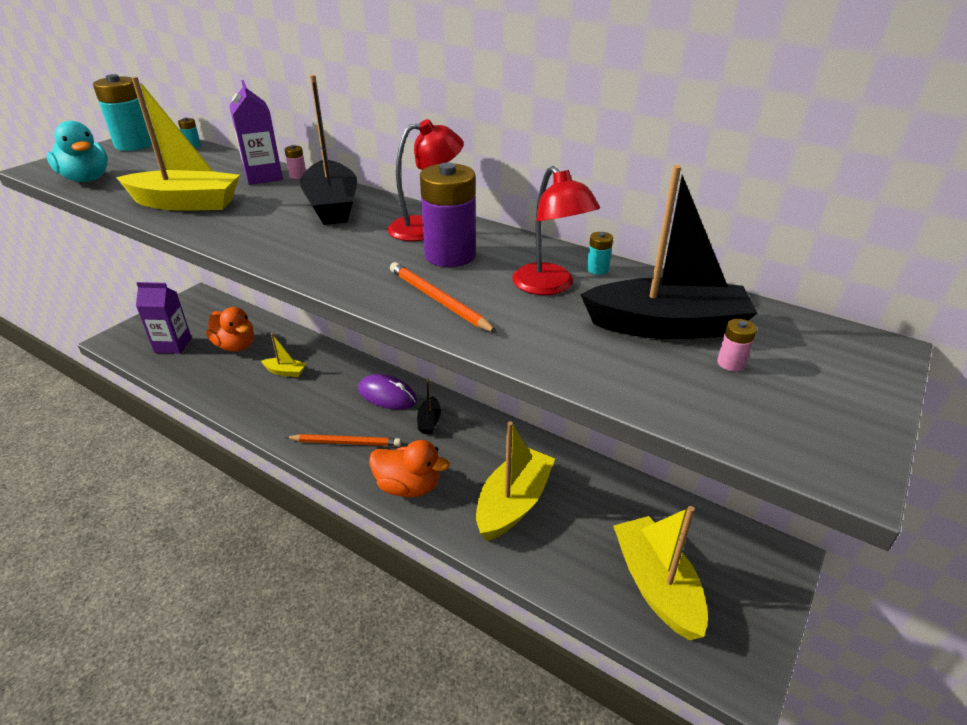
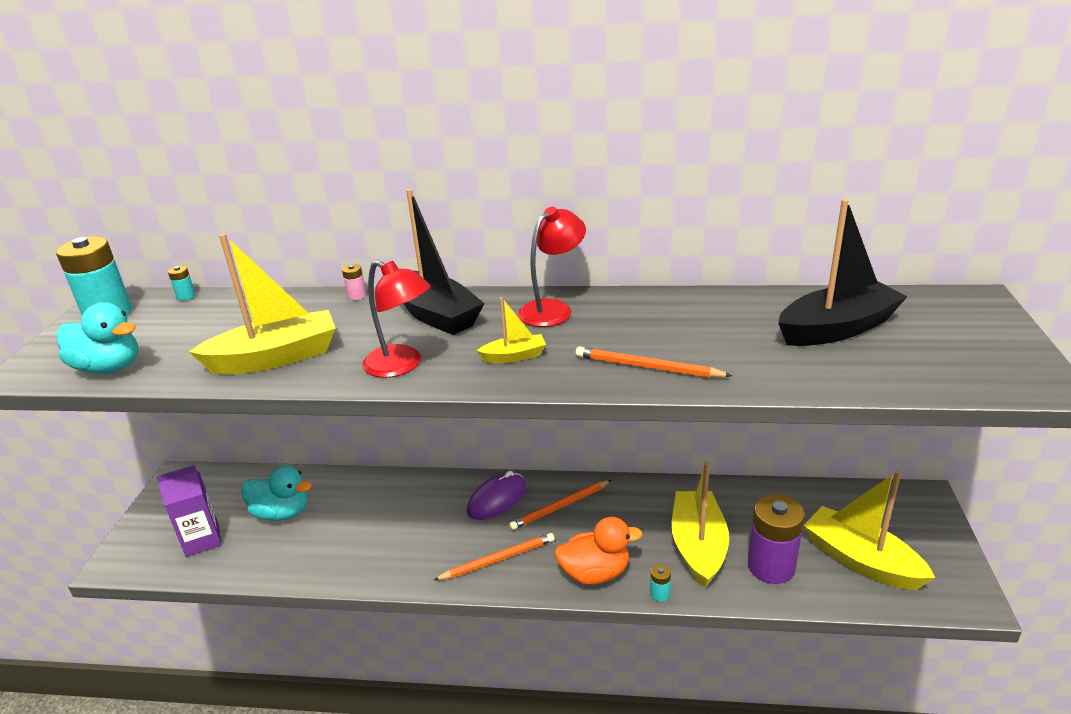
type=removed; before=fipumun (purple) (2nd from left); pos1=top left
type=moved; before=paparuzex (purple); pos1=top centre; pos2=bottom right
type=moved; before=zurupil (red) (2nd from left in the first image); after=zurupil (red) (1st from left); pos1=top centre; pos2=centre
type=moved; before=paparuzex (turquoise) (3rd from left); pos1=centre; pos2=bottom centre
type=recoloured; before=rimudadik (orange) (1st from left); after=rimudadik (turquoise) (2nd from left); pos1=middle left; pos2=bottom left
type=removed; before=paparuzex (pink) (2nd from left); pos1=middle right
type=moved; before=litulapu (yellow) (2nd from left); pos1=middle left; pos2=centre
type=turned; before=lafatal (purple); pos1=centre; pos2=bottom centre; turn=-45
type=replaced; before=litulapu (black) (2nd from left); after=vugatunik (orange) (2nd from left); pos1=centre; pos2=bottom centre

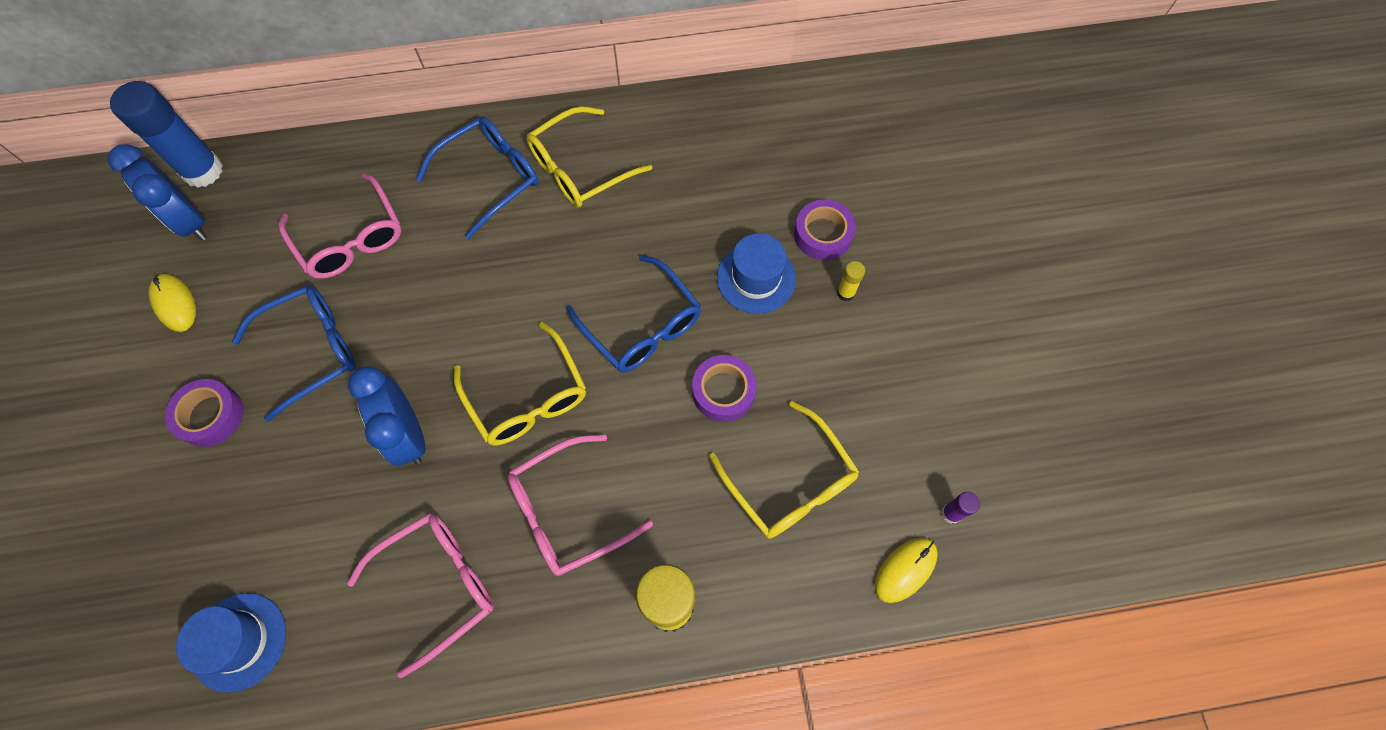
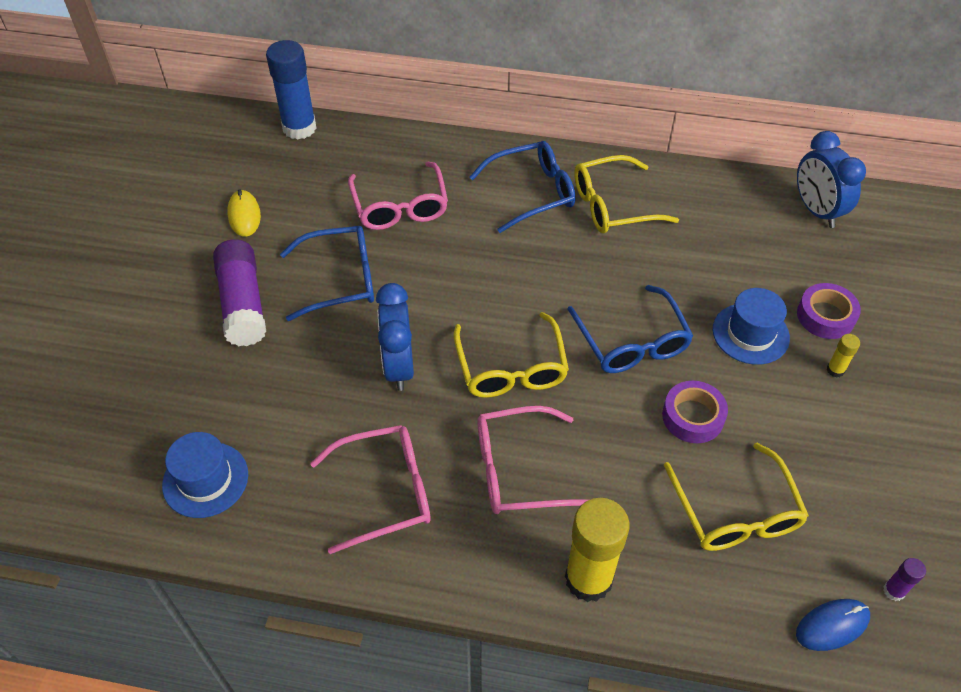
type=moved; before=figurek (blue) (1st from left in the first image); after=figurek (blue) (2nd from left); pos1=top left; pos2=top right
type=replaced; before=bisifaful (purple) (1st from left); after=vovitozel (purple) (1st from left); pos1=middle left; pos2=middle left
type=recoloured; before=lafatal (yellow) (2nd from left); after=lafatal (blue); pos1=bottom centre; pos2=bottom right

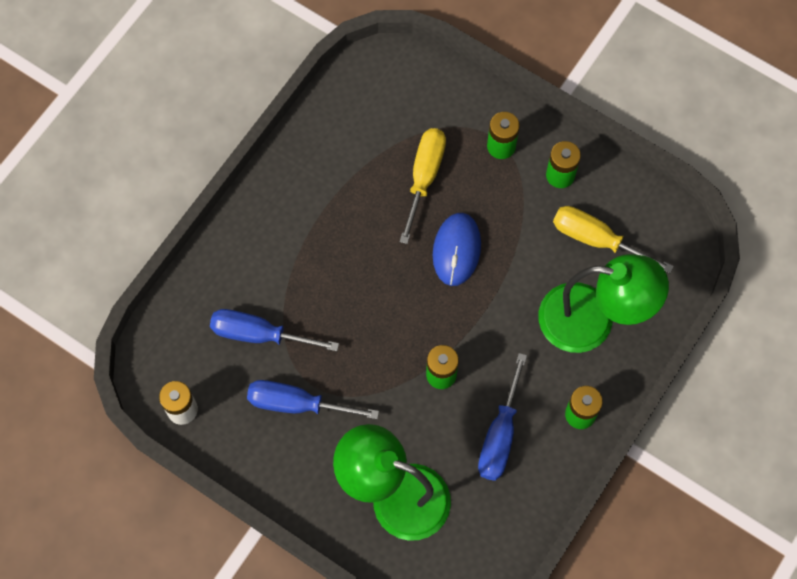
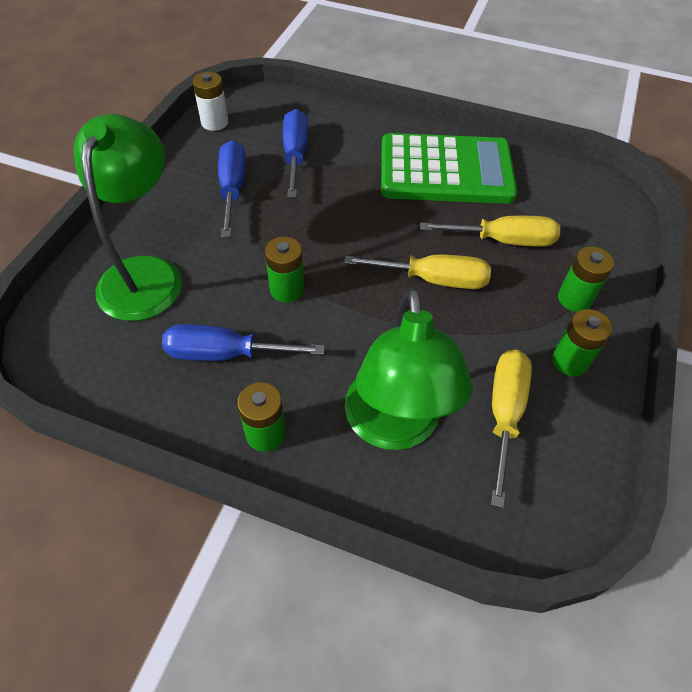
type=replaced; before=lafatal (blue); after=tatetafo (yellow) (1st from left); pos1=centre; pos2=centre
type=added; after=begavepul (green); pos2=top centre

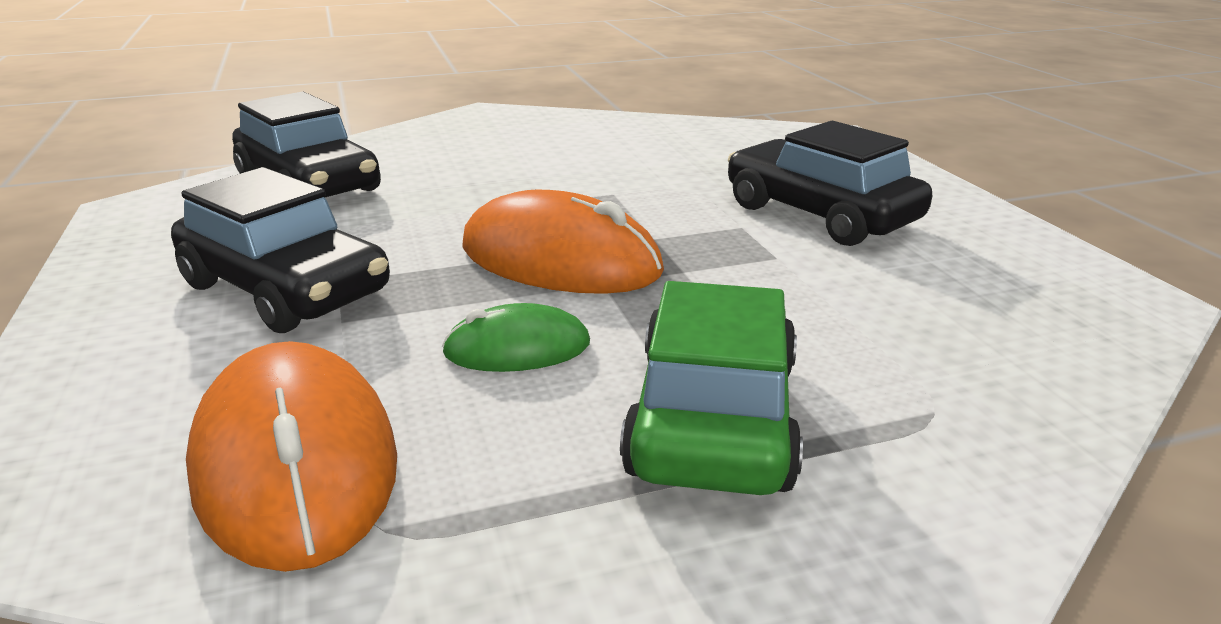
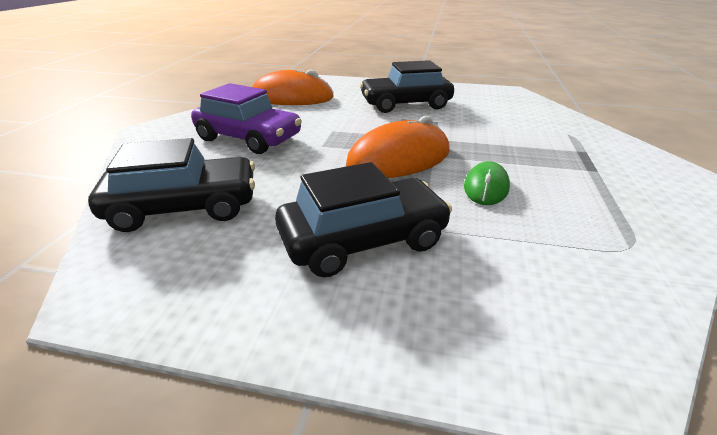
type=removed; before=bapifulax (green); pos1=centre
type=moved; before=lafatal (orange) (1st from left); pos1=bottom left; pos2=top centre
type=added; after=bapifulax (purple); pos2=top centre

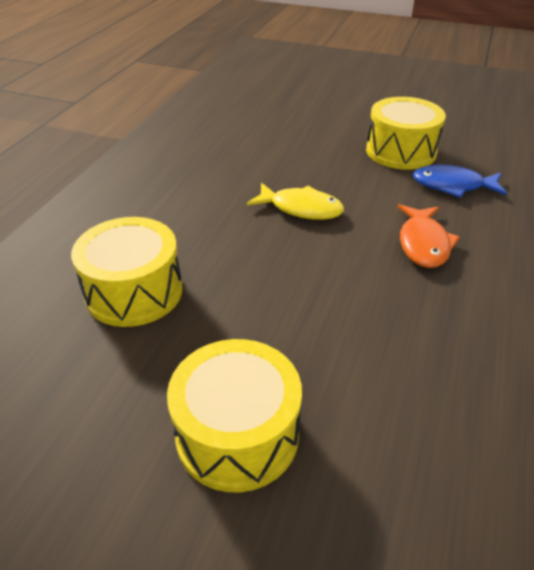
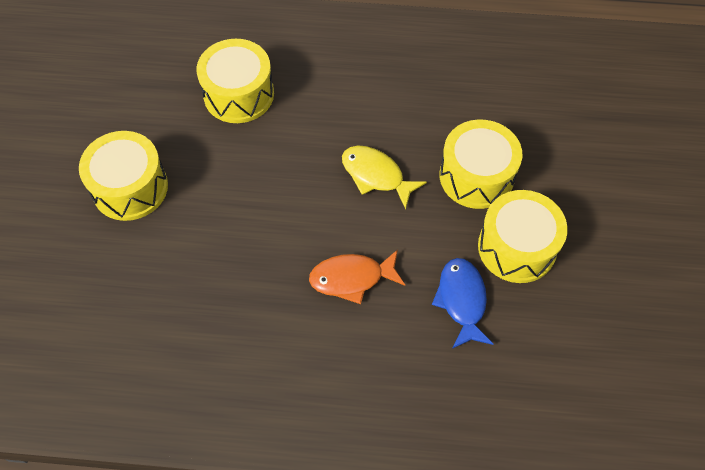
type=turned; before=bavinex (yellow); pos1=centre; pos2=centre; turn=120
type=added; after=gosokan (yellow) (3rd from left); pos2=middle right

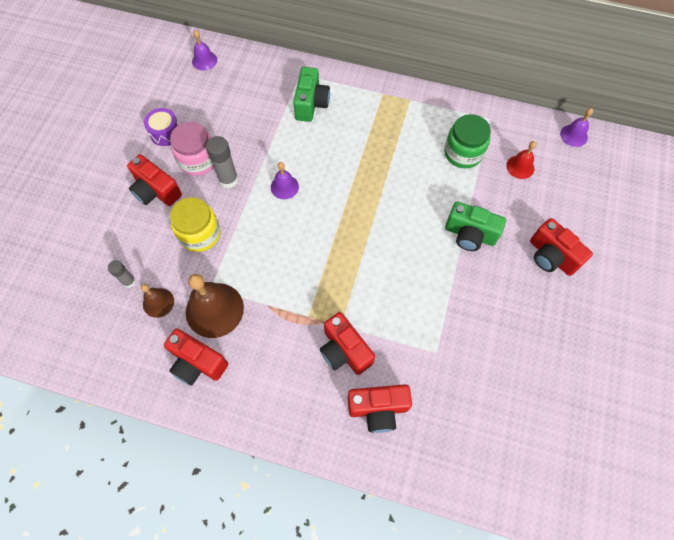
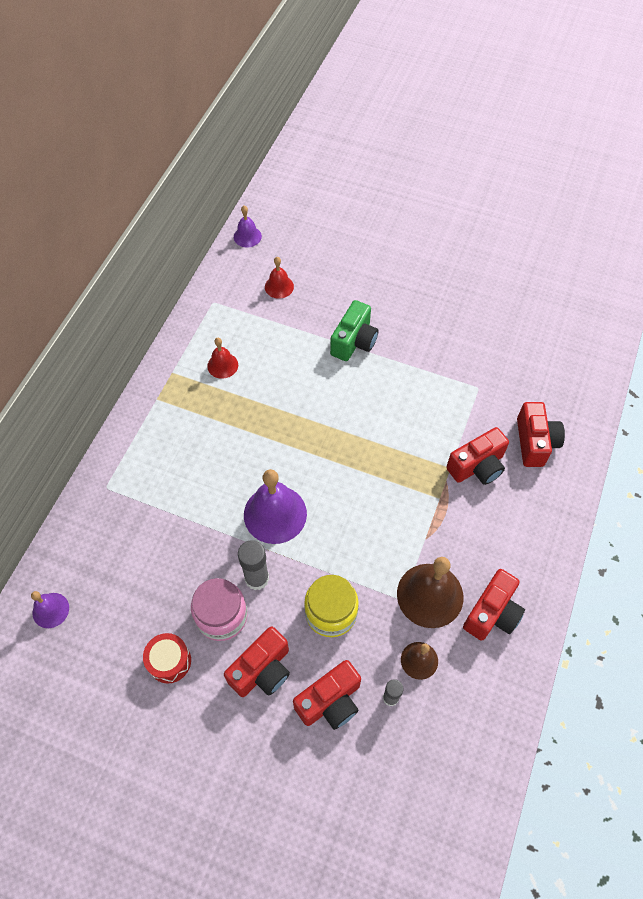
type=removed; before=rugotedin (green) (1st from left); pos1=top centre
type=recoloured; before=gosokan (purple); after=gosokan (red); pos1=top left; pos2=bottom left
type=removed; before=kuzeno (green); pos1=top right
type=resized; before=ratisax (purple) (2nd from left in the first image); pos1=centre; pos2=centre; scale=1.85
type=moved; before=rugotedin (red) (5th from left in the first image); after=rugotedin (red) (2nd from left); pos1=middle right; pos2=bottom centre
type=added; after=ratisax (red) (1st from left); pos2=centre

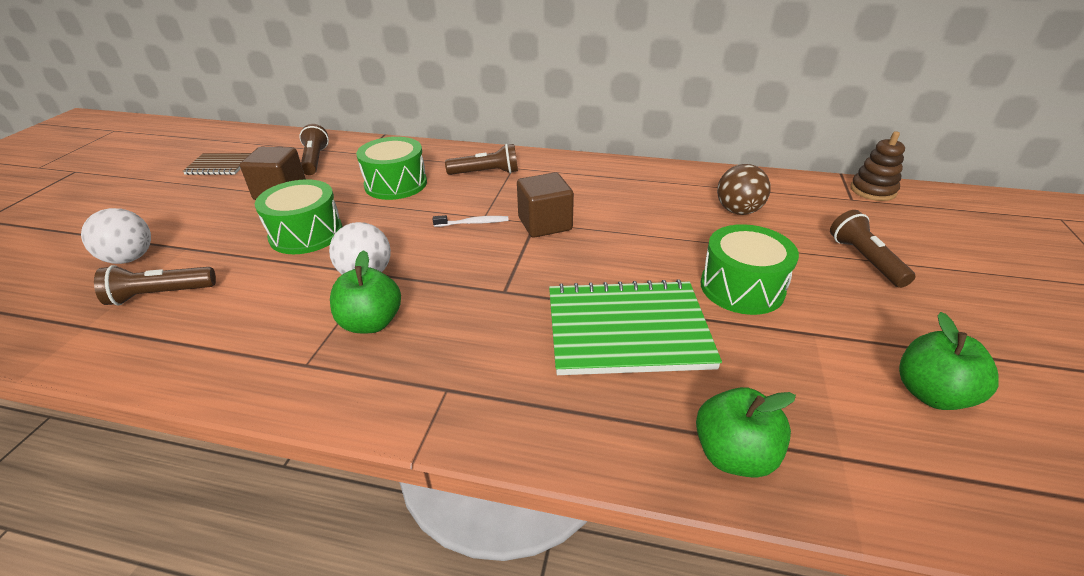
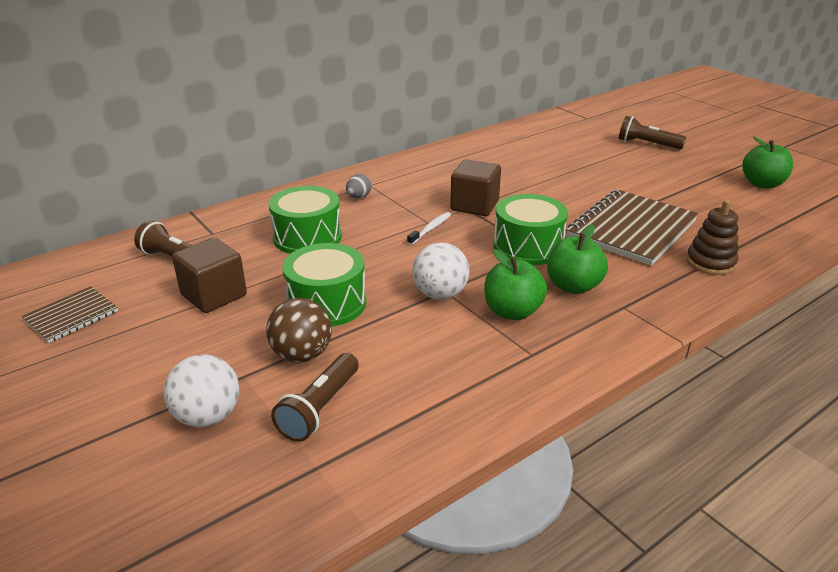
type=moved; before=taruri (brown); pos1=top right; pos2=middle right
type=replaced; before=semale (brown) (3rd from left); after=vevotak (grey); pos1=top centre; pos2=top centre
type=moved; before=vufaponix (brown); pos1=top right; pos2=centre
type=moved; before=gosokan (green) (3rd from left); pos1=middle right; pos2=centre
type=recoloured; before=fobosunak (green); after=fobosunak (brown) (2nd from left); pos1=centre; pos2=middle right
type=moved; before=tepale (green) (2nd from left); pos1=bottom right; pos2=middle right

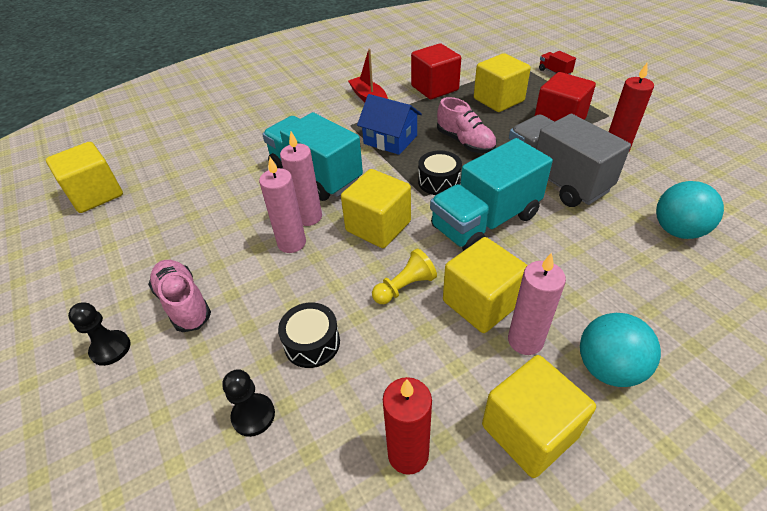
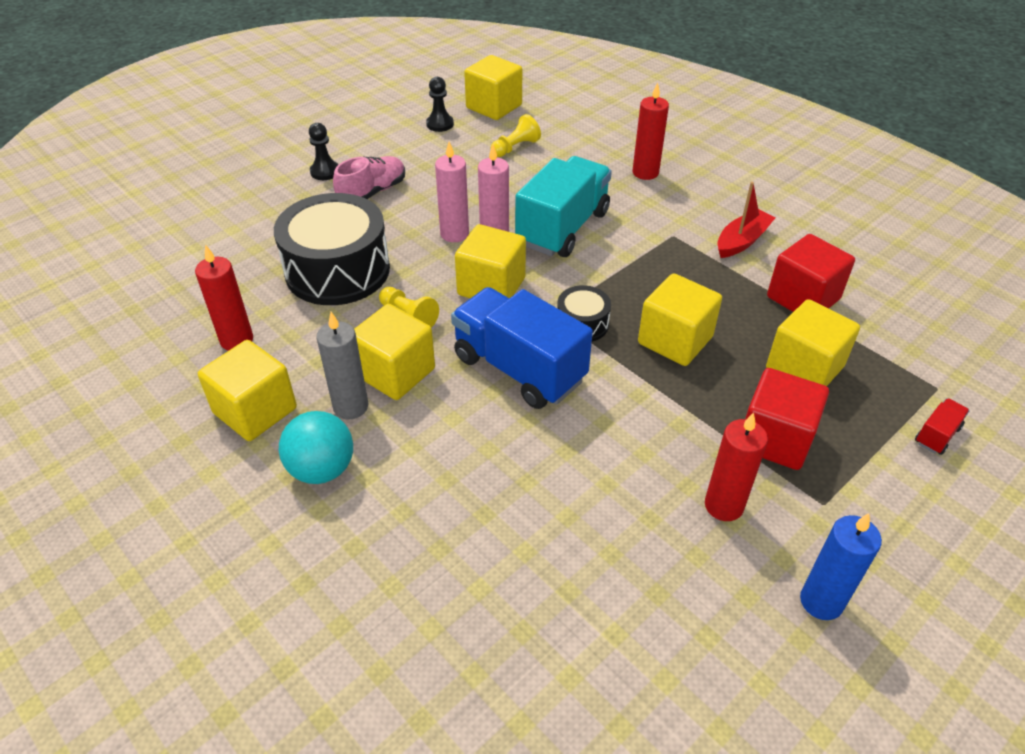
type=removed; before=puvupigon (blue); pos1=top centre
type=replaced; before=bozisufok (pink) (2nd from left); after=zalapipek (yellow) (5th from left); pos1=top centre; pos2=centre
type=removed; before=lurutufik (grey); pos1=top right
type=recoloured; before=lurutufik (turquoise) (2nd from left); after=lurutufik (blue); pos1=centre; pos2=centre
type=removed; before=vufaponix (turquoise) (2nd from left); pos1=middle right
type=recoloured; before=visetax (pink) (3rd from left); after=visetax (grey); pos1=middle right; pos2=centre
type=resized; before=gosokan (black) (1st from left); pos1=centre; pos2=top left; scale=2.12
type=moved; before=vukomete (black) (2nd from left); pos1=bottom left; pos2=top centre
type=added; after=visetax (red) (2nd from left); pos2=top centre
type=added; after=vukomete (yellow) (2nd from left); pos2=top centre
type=added; after=visetax (blue); pos2=bottom right

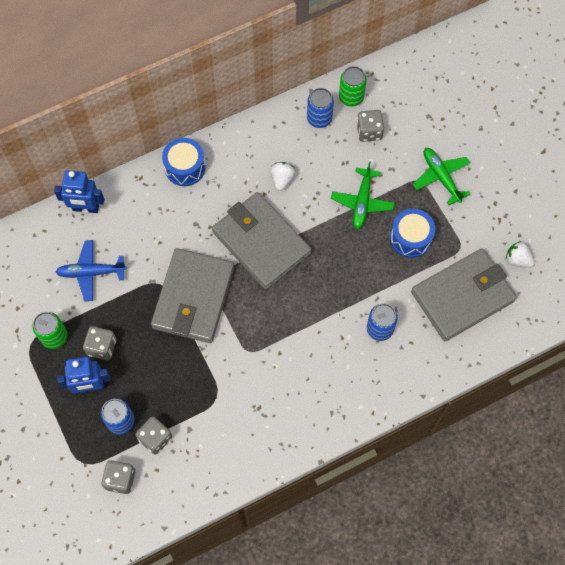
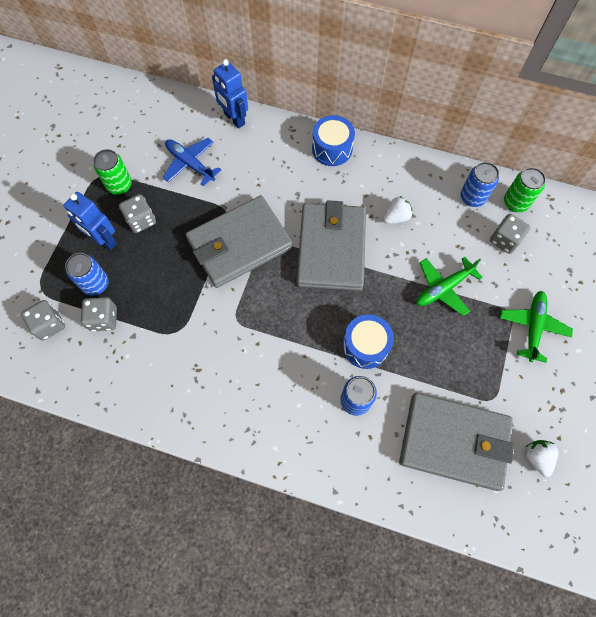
type=moved; before=gosokan (blue) (2nd from left); pos1=middle right; pos2=centre

